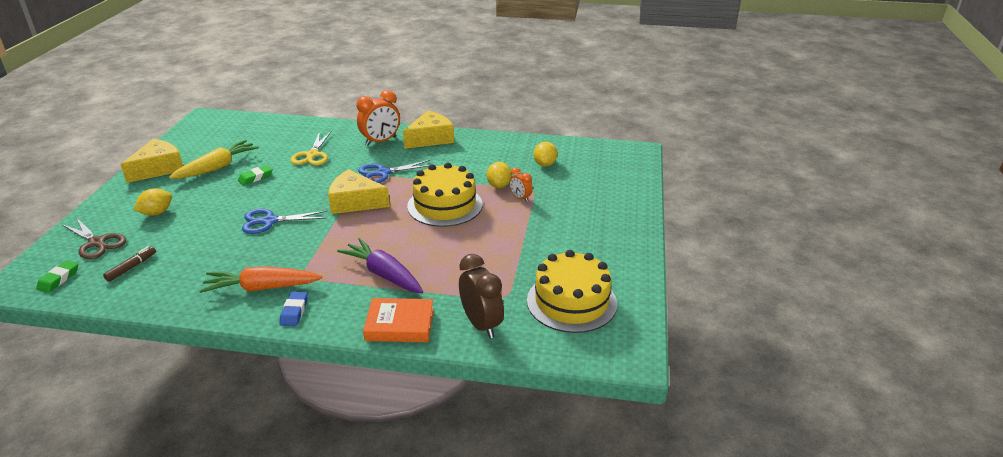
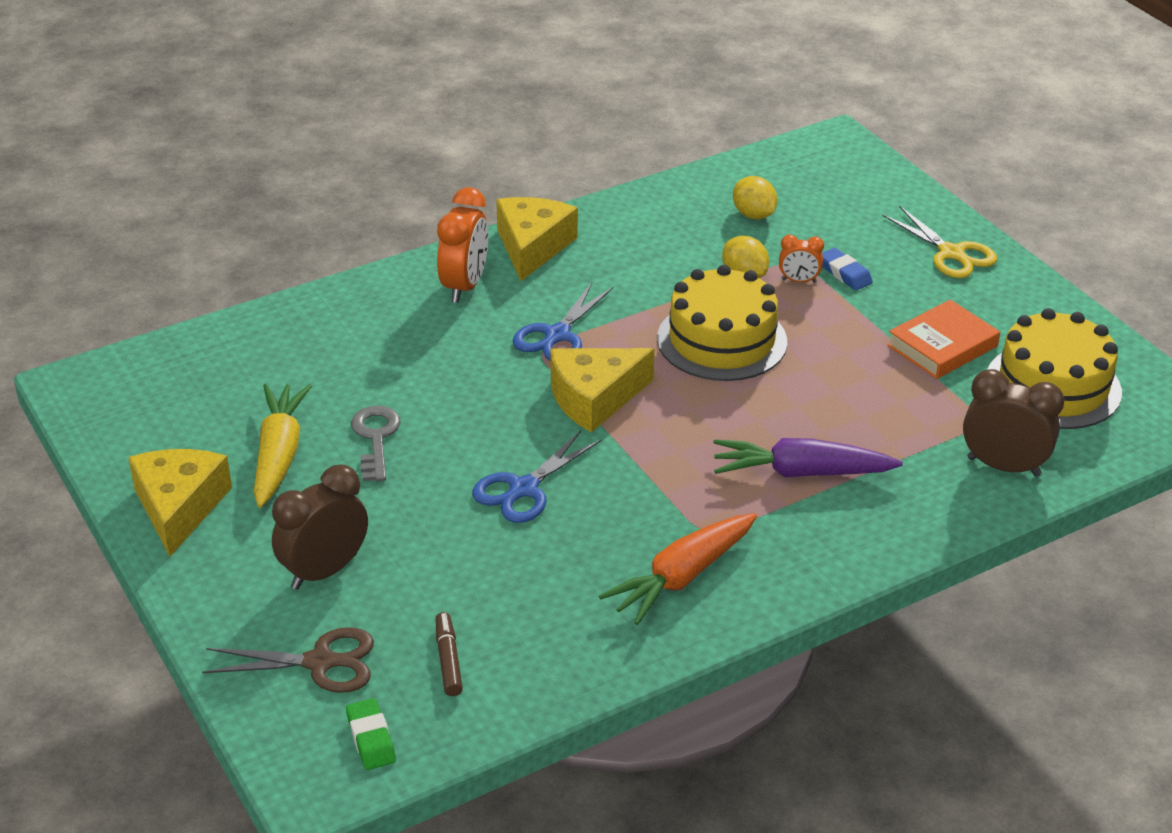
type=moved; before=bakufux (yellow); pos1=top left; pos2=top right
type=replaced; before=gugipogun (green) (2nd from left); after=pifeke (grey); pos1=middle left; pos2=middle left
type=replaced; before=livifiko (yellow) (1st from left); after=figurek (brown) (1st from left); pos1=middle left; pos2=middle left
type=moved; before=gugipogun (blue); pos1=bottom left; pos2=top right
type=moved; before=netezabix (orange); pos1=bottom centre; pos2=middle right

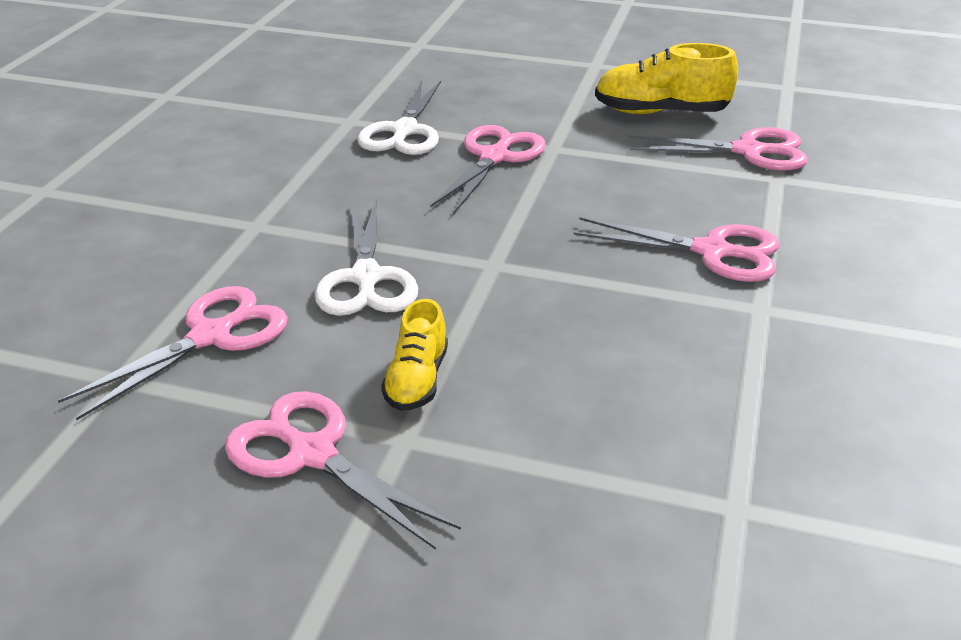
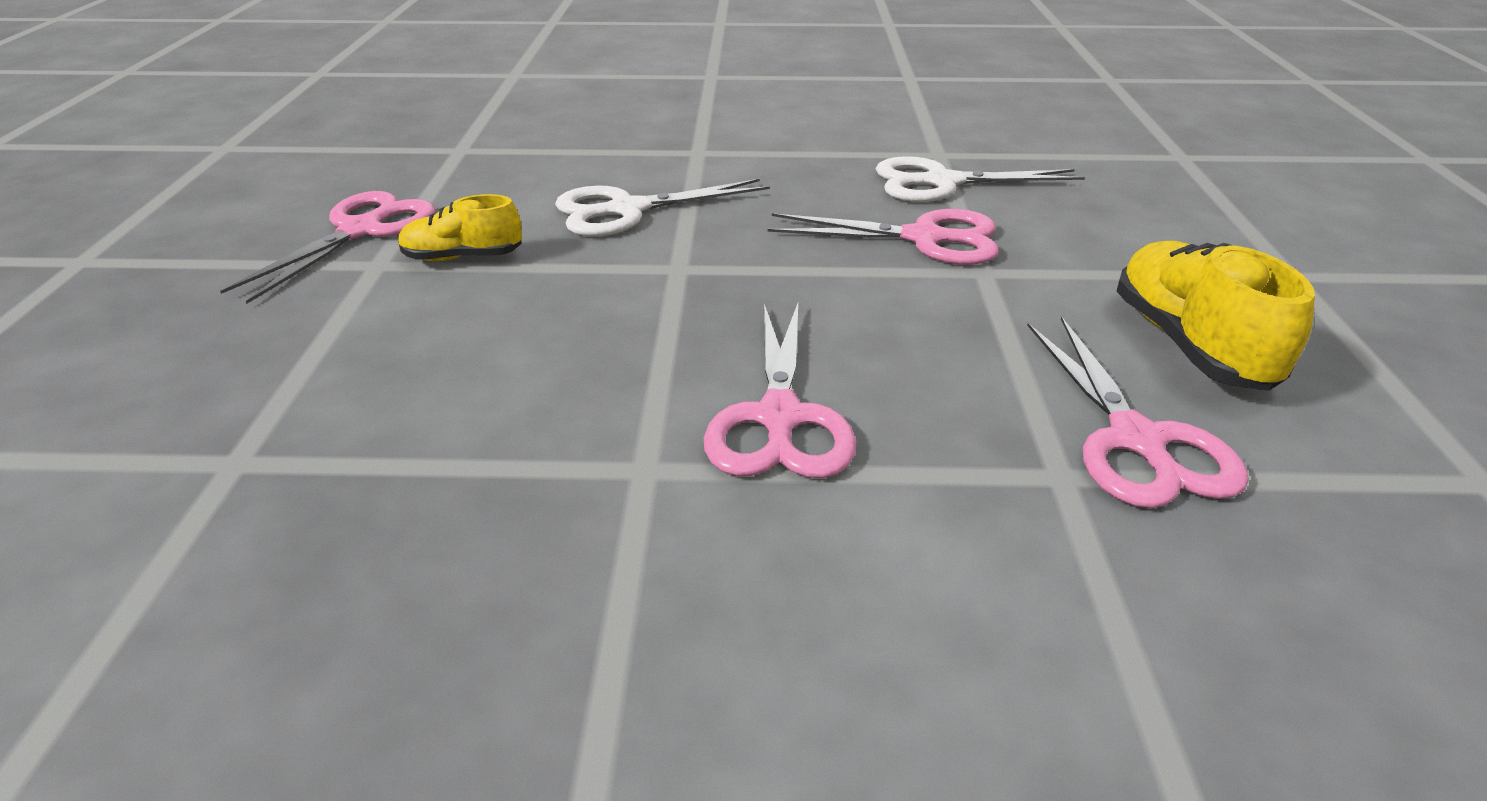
type=removed; before=bakufux (pink) (1st from left); pos1=middle left

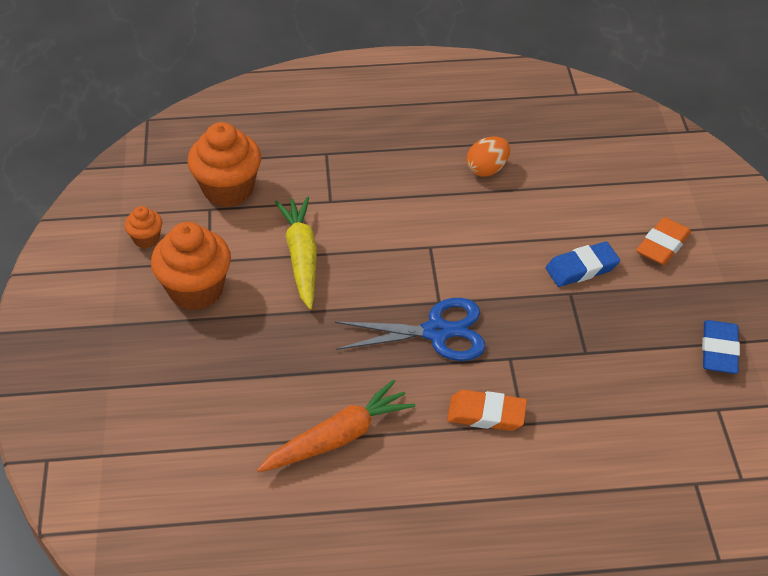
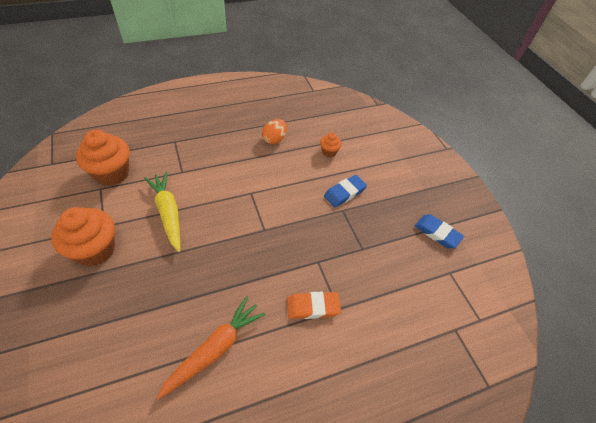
type=moved; before=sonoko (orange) (1st from left in the first image); after=sonoko (orange) (3rd from left); pos1=middle left; pos2=centre
type=removed; before=gugipogun (orange) (2nd from left); pos1=middle right
type=removed; before=bakufux (blue); pos1=centre
type=turned; before=gugipogun (blue) (2nd from left); pos1=middle right; pos2=middle right; turn=-45

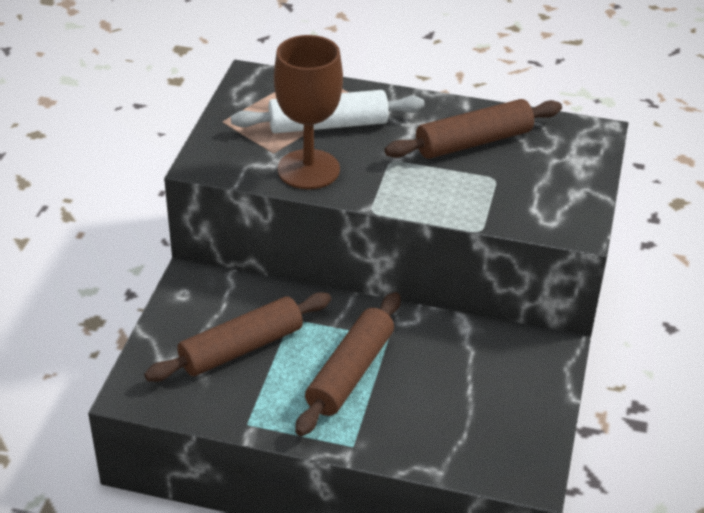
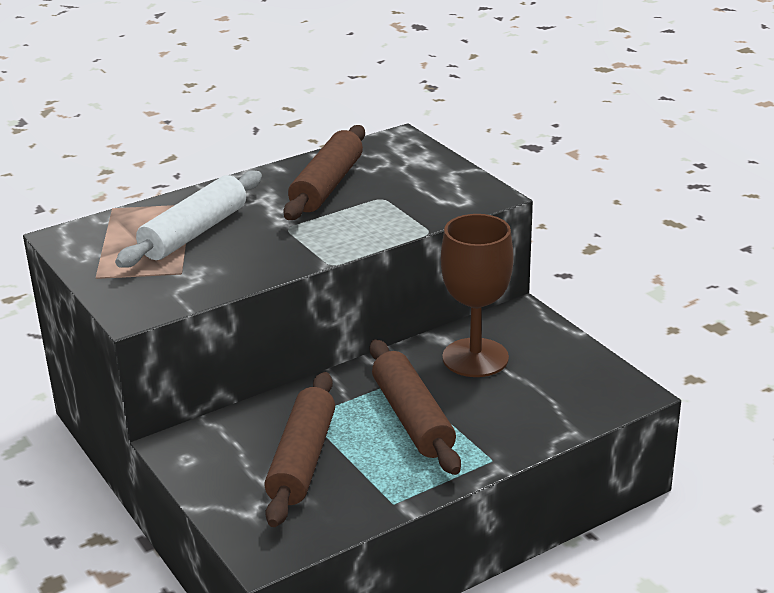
type=moved; before=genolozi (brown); pos1=top centre; pos2=centre

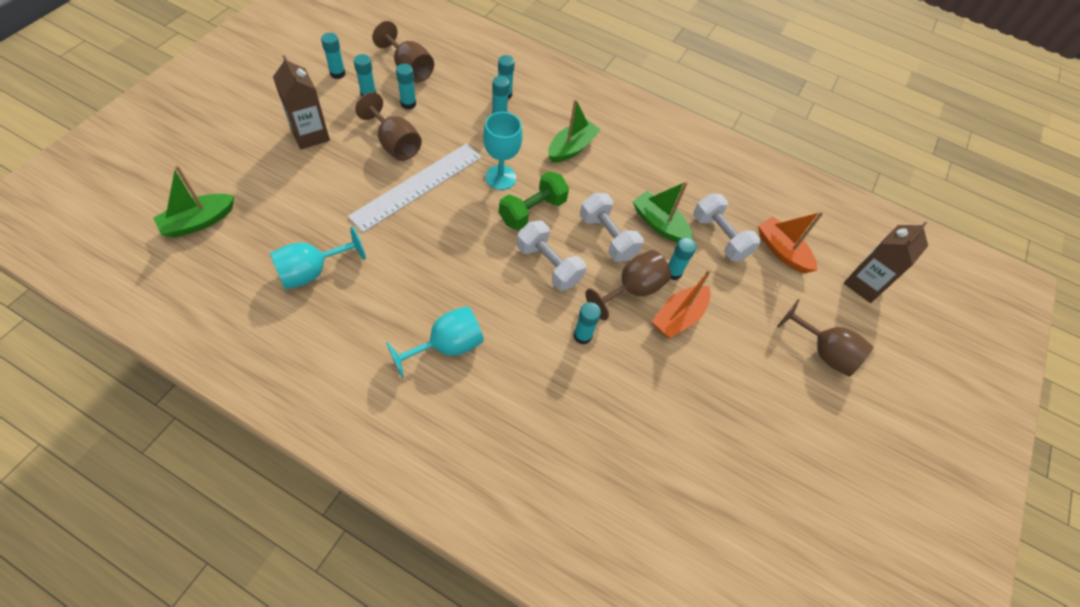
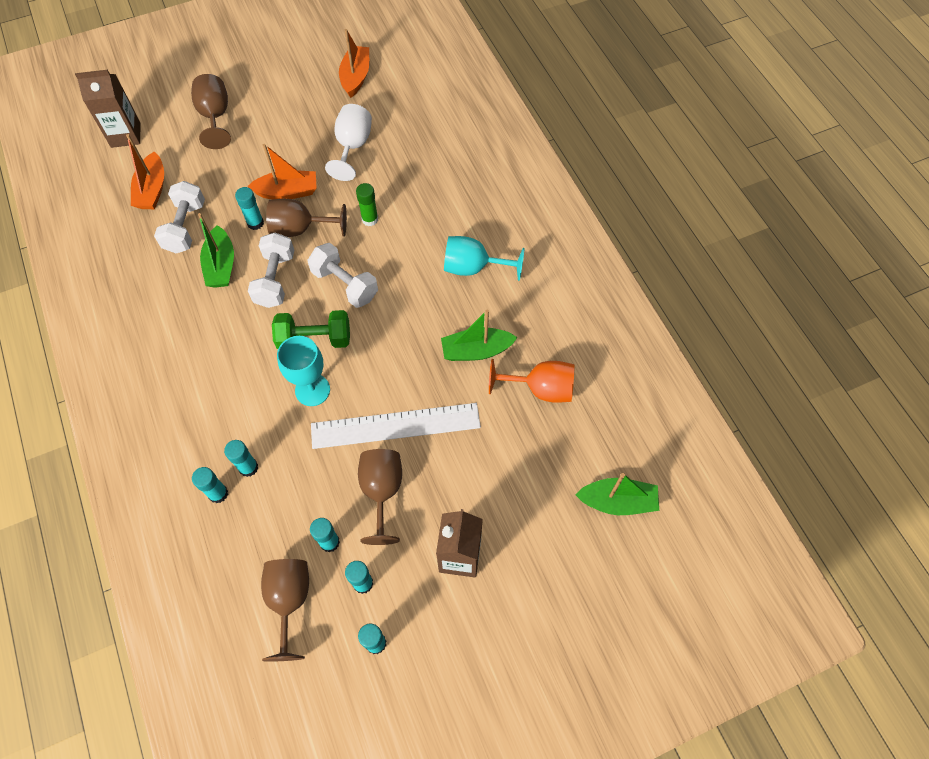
type=moved; before=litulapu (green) (2nd from left); pos1=top centre; pos2=centre
type=turned; before=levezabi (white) (1st from left in the first image); pos1=centre; pos2=centre; turn=-45
type=recoloured; before=genolozi (turquoise) (1st from left); after=genolozi (orange); pos1=middle left; pos2=centre
type=recoloured; before=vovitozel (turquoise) (6th from left); after=vovitozel (green); pos1=centre; pos2=top centre
type=added; after=litulapu (orange) (3rd from left); pos2=top centre
type=added; after=genolozi (white); pos2=top centre

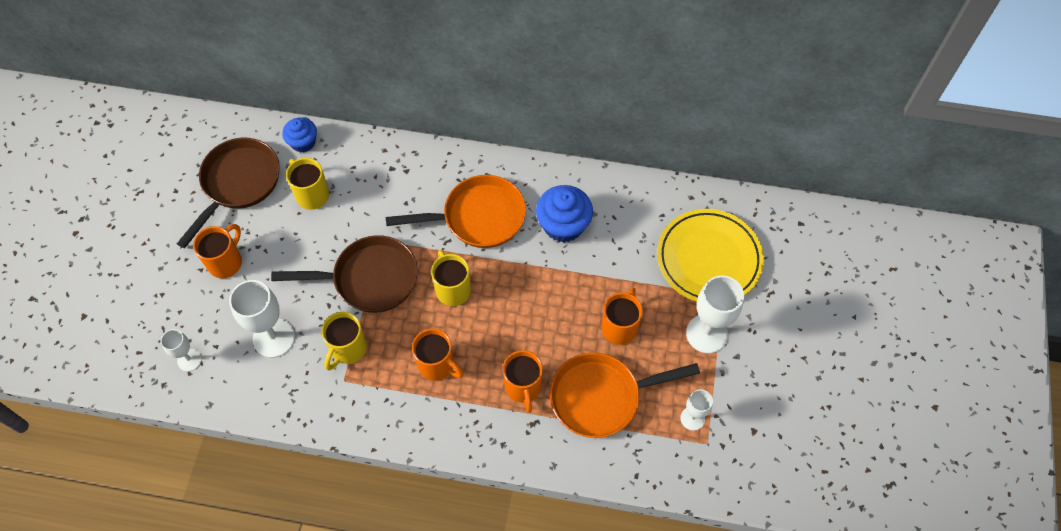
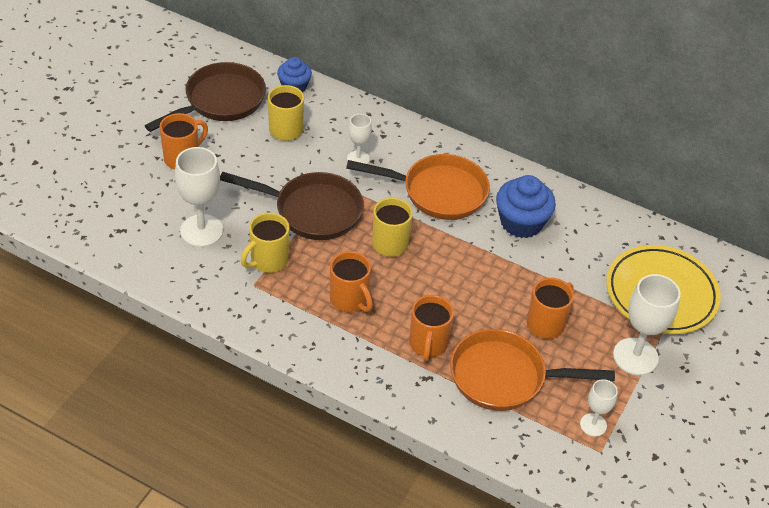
type=moved; before=genolozi (white) (1st from left in the first image); after=genolozi (white) (2nd from left); pos1=middle left; pos2=top centre

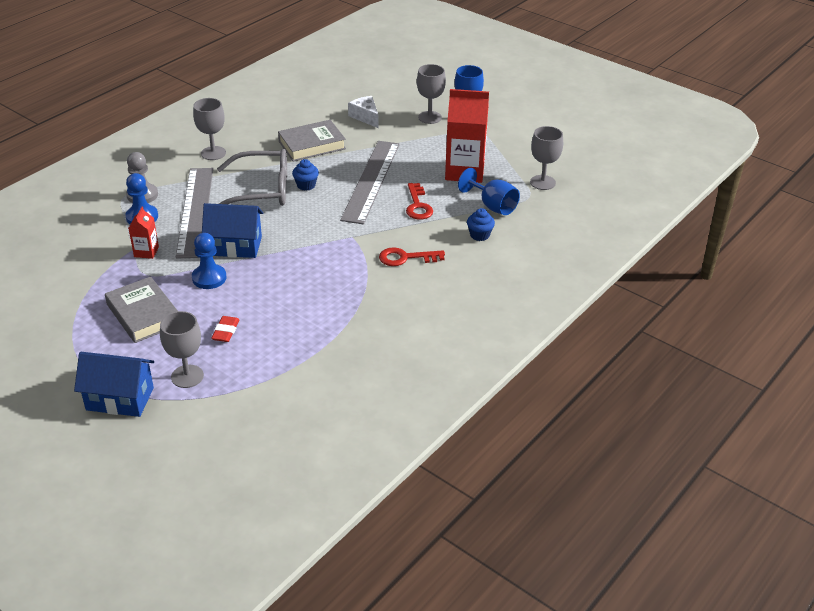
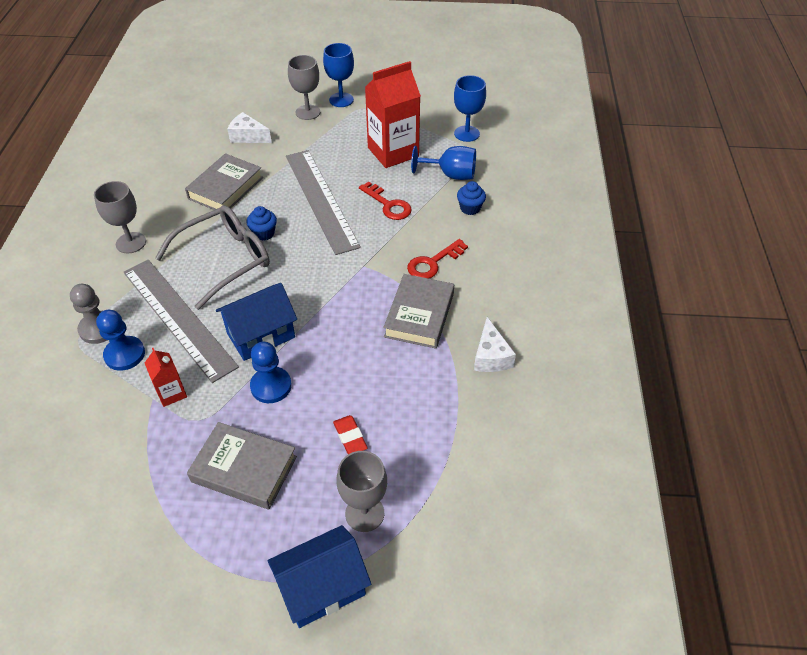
type=recoloured; before=genolozi (grey) (4th from left); after=genolozi (blue) (3rd from left); pos1=top right; pos2=top centre
type=added; after=netezabix (grey) (3rd from left); pos2=centre
type=added; after=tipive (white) (2nd from left); pos2=centre

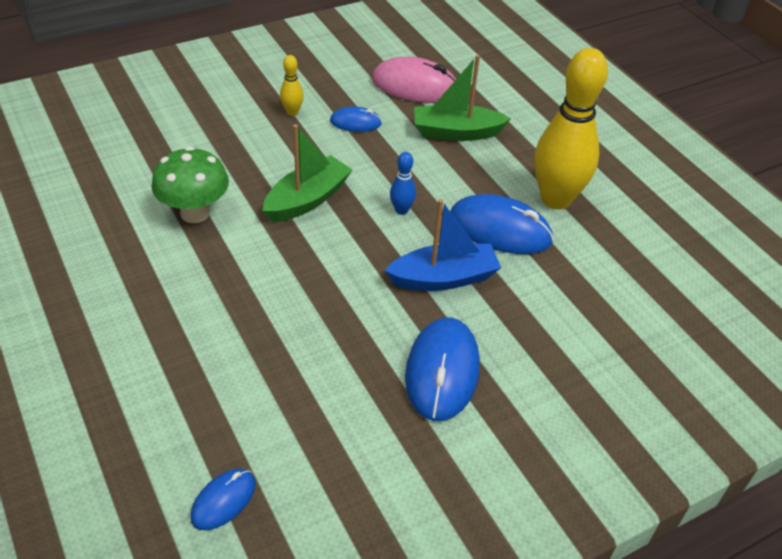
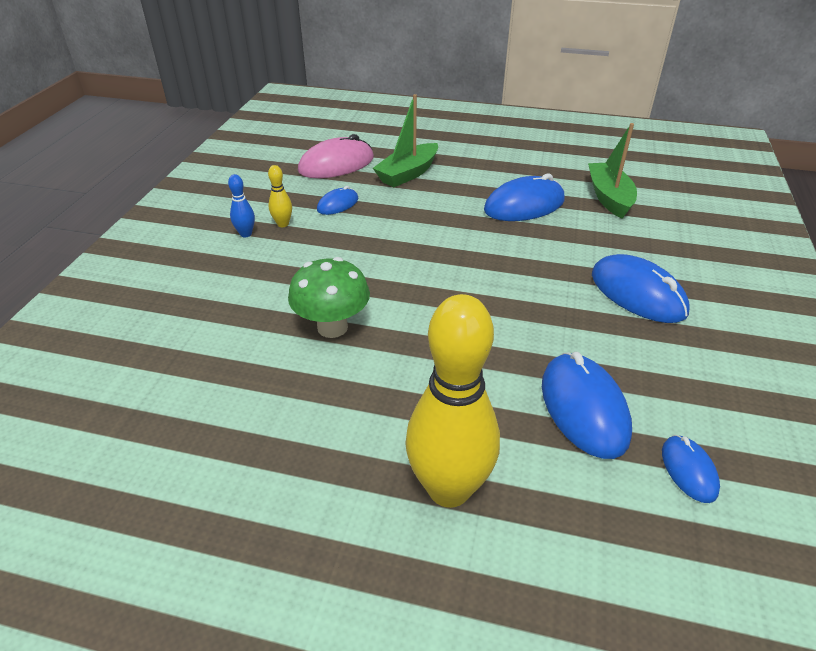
type=moved; before=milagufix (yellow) (2nd from left); pos1=top right; pos2=centre
type=moved; before=litulapu (green) (1st from left in the first image); after=litulapu (green) (2nd from left); pos1=top centre; pos2=top right
type=moved; before=milagufix (blue); pos1=top centre; pos2=top left
type=removed; before=litulapu (blue); pos1=centre
type=added; after=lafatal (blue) (3rd from left); pos2=middle right

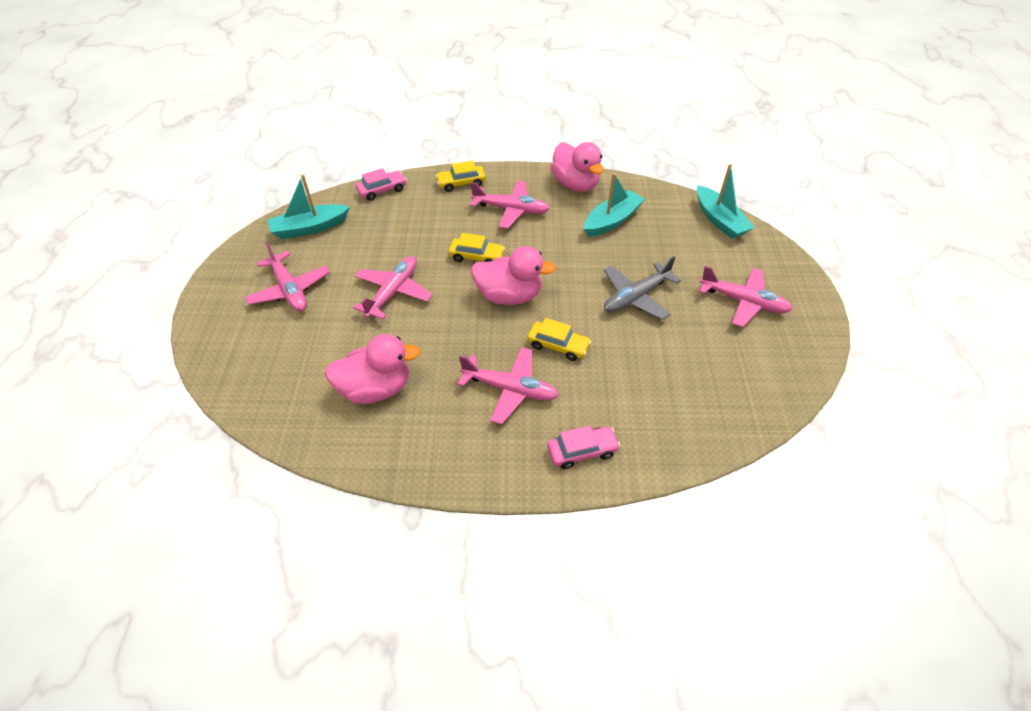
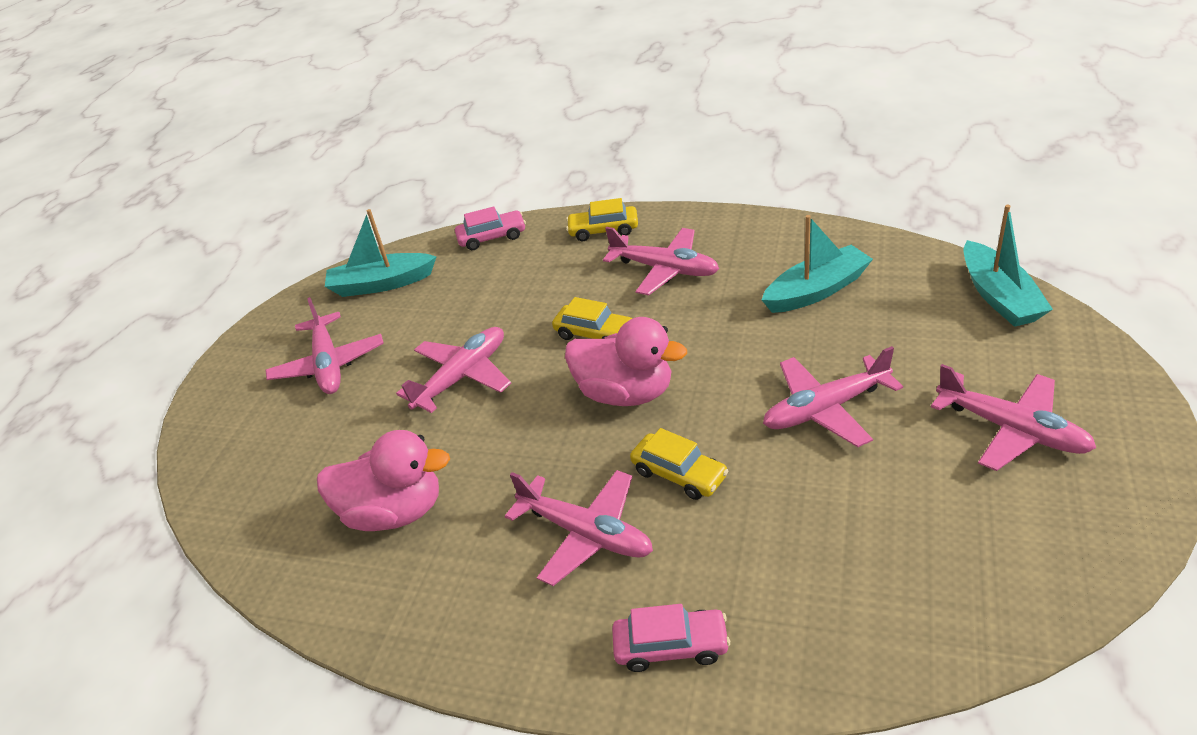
type=removed; before=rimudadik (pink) (3rd from left); pos1=top centre
type=recoloured; before=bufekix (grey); after=bufekix (pink) (5th from left); pos1=centre; pos2=middle right

